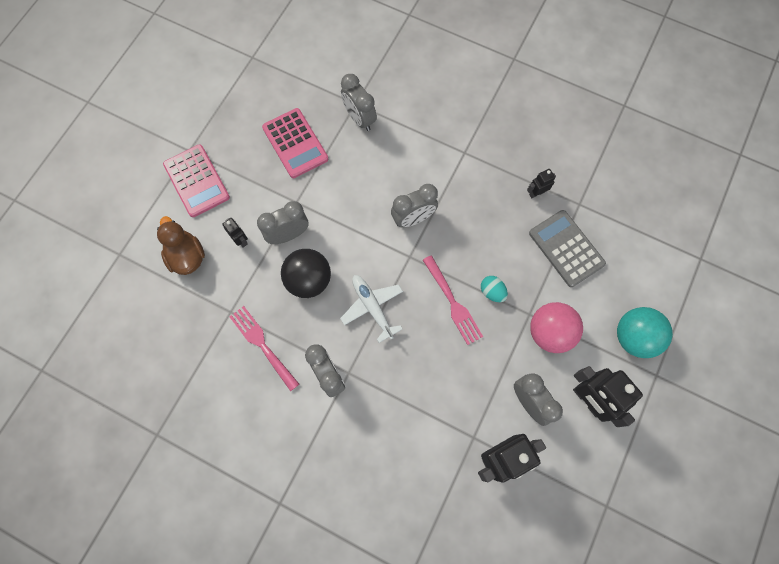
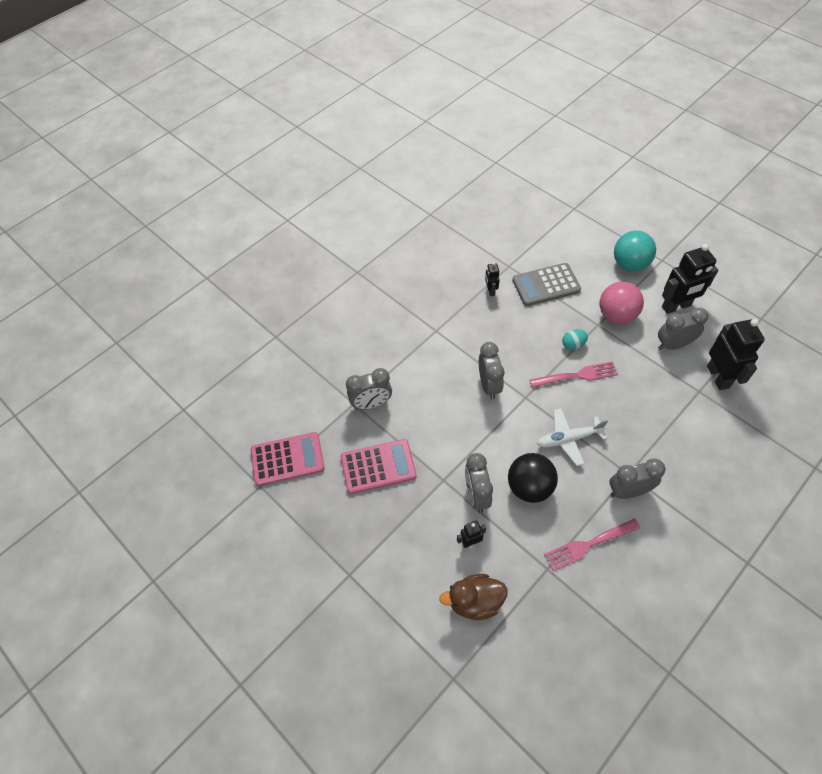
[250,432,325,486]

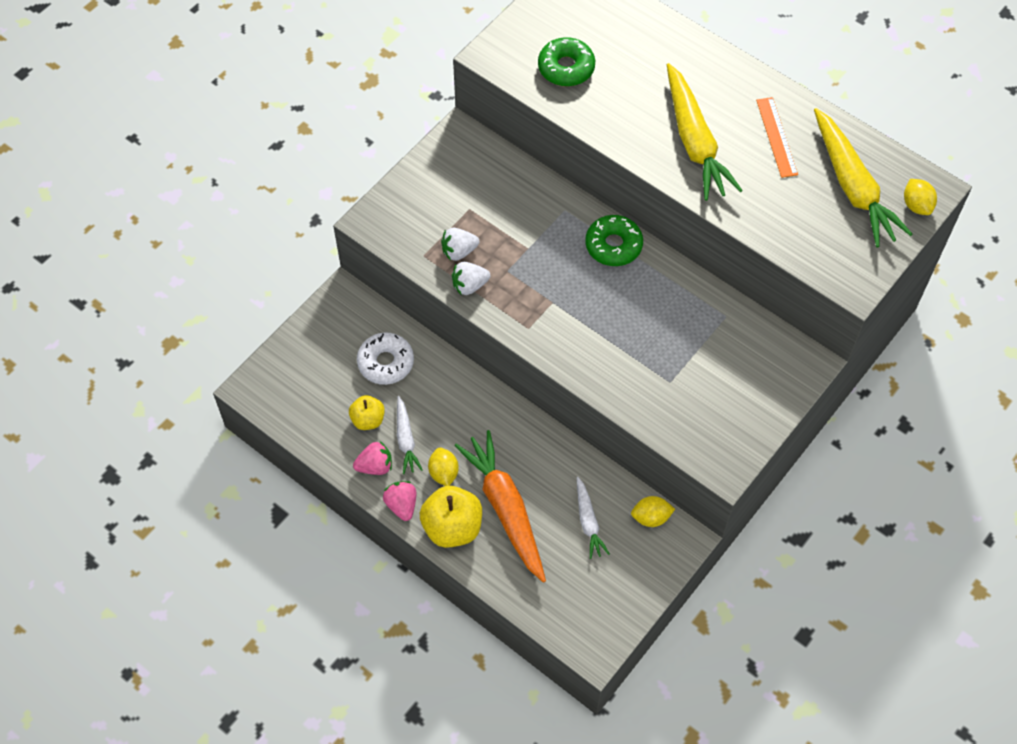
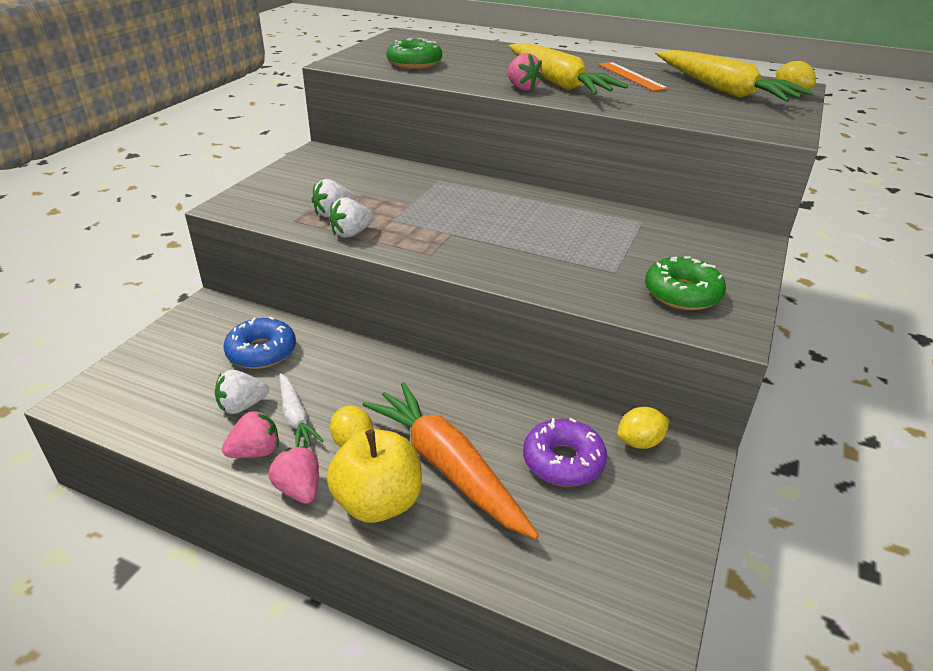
[645,256,726,310]
[223,317,296,369]
[215,370,269,414]
[523,418,607,487]
[507,53,543,90]

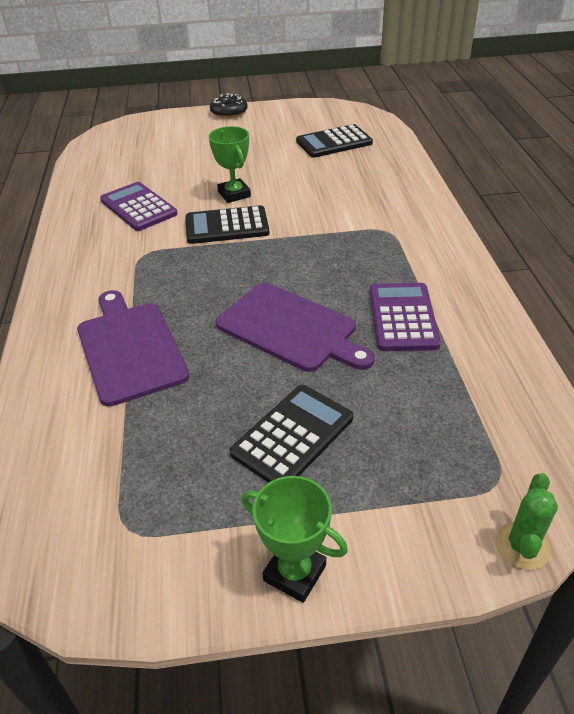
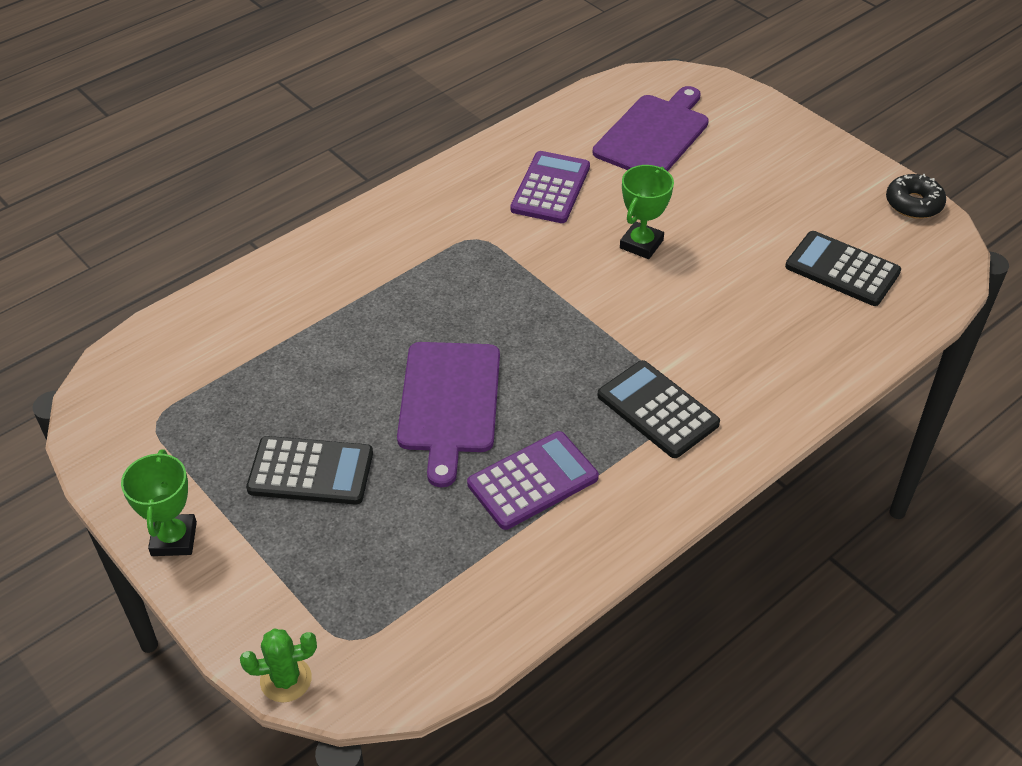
[886,174,946,219]
[597,360,720,458]
[593,86,709,171]

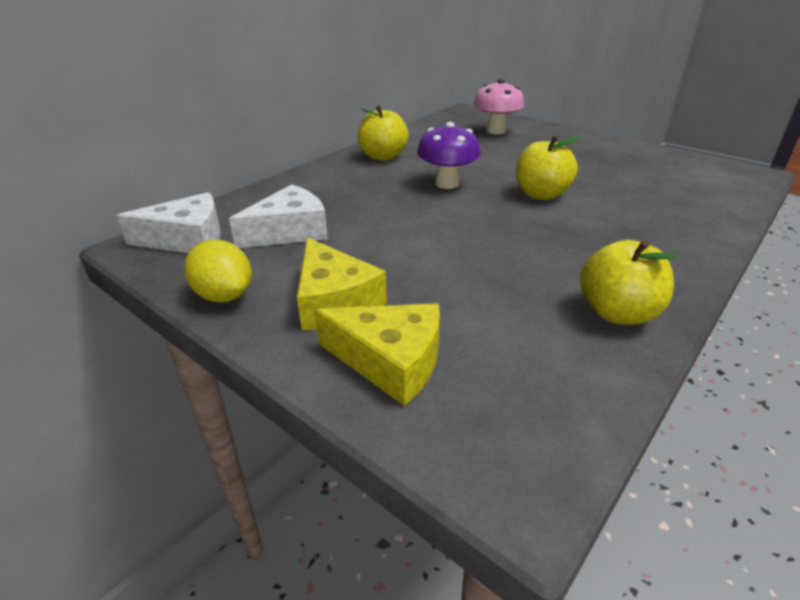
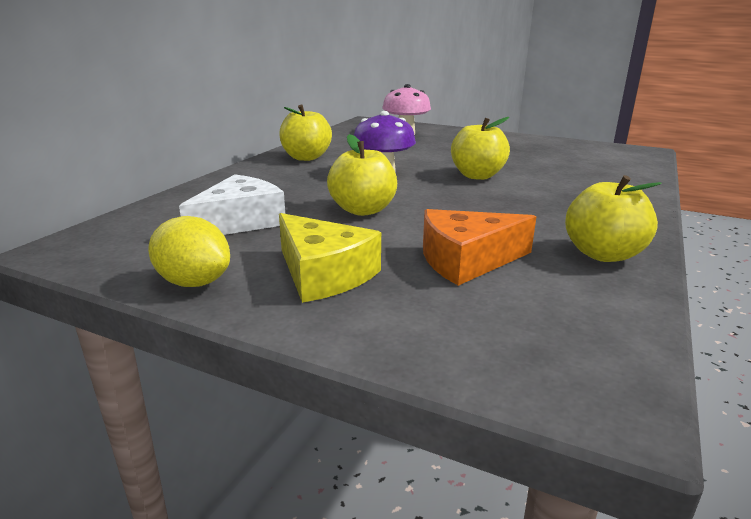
[116,192,221,253] (first image)
[314,303,440,406] (first image)
[327,134,397,216]
[423,209,536,286]

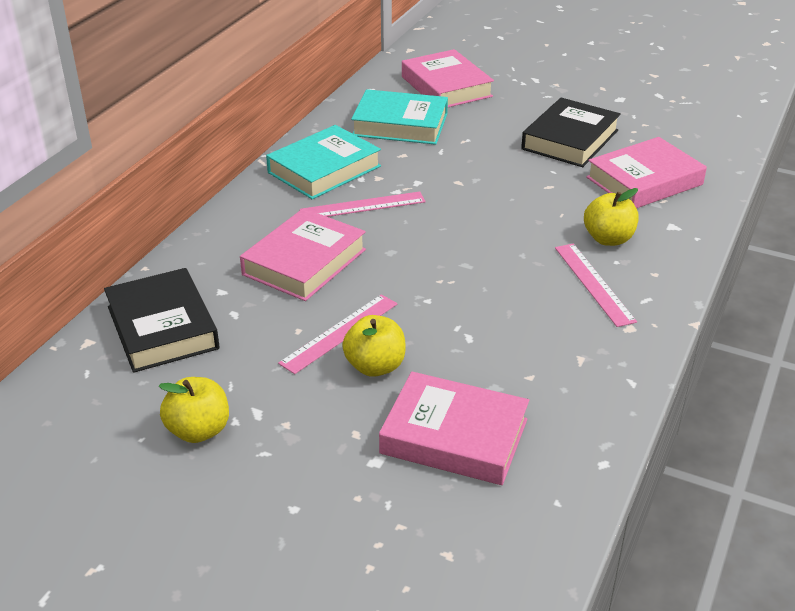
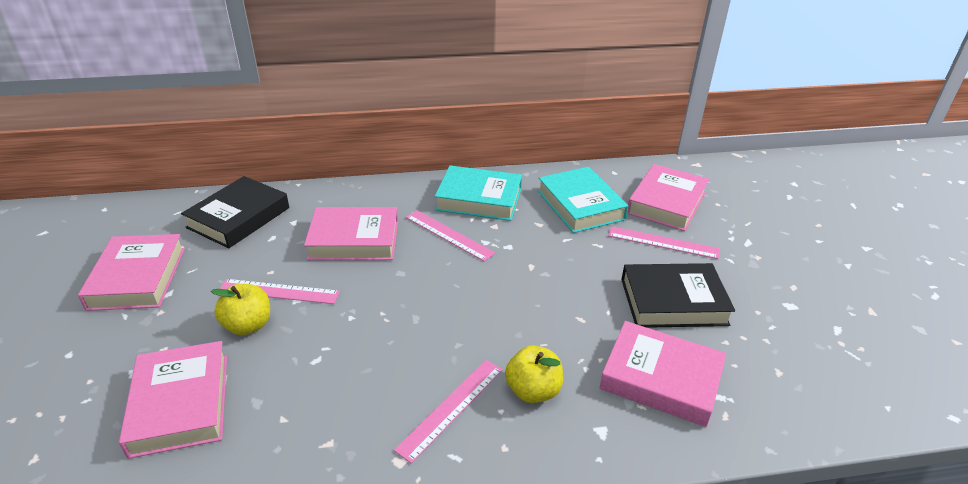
[78,234,185,311]
[608,226,720,259]

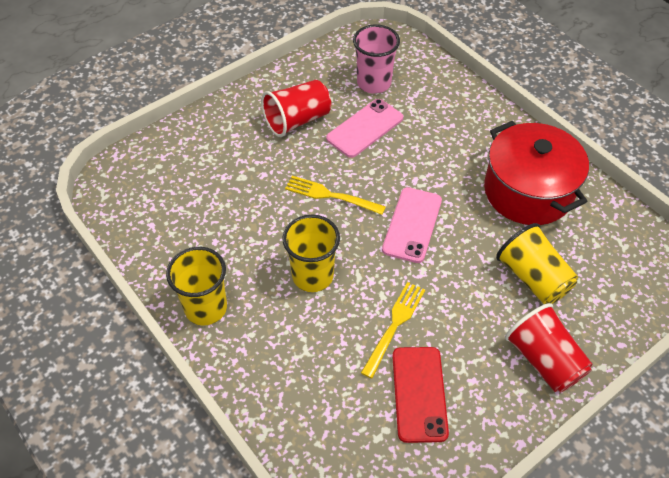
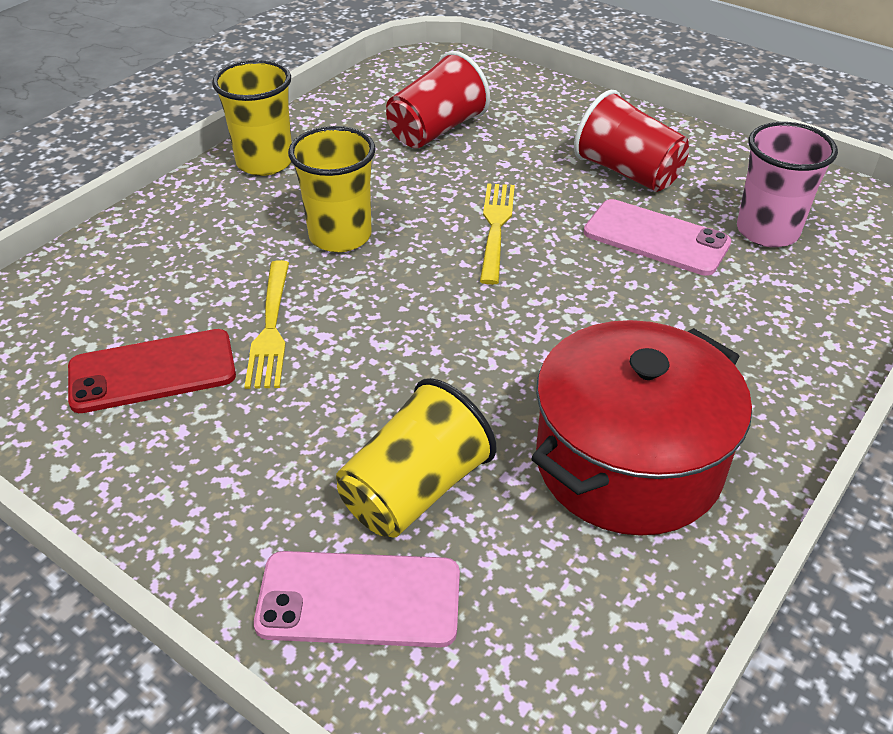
[254,551,460,647]
[244,260,289,389]
[386,51,490,148]

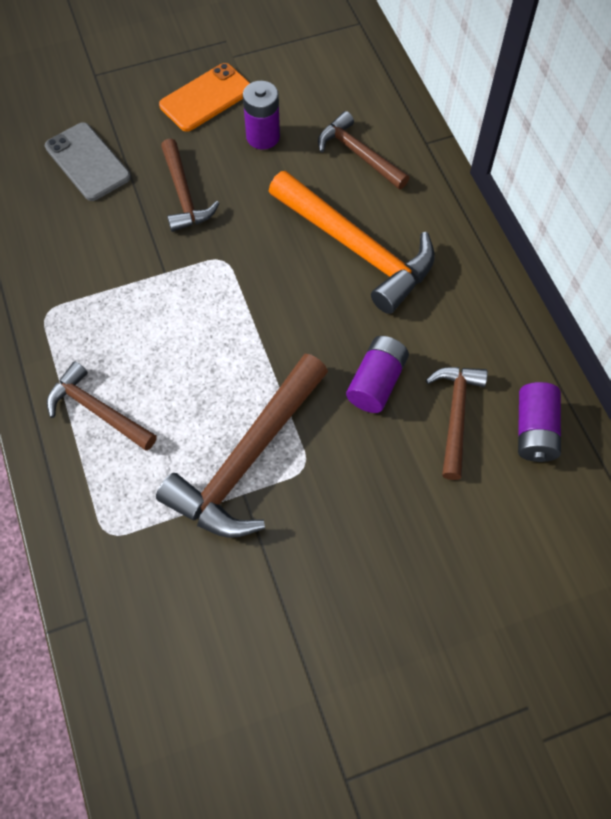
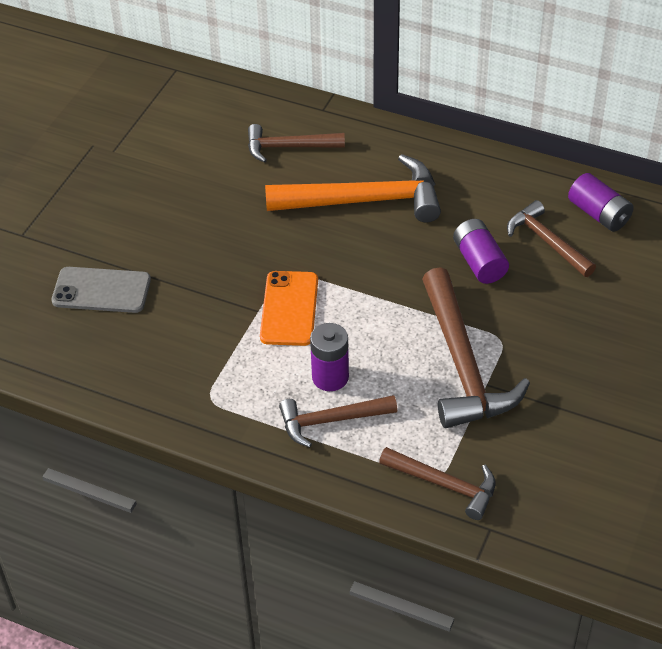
[260,271,318,346]
[310,323,349,391]
[379,447,495,520]

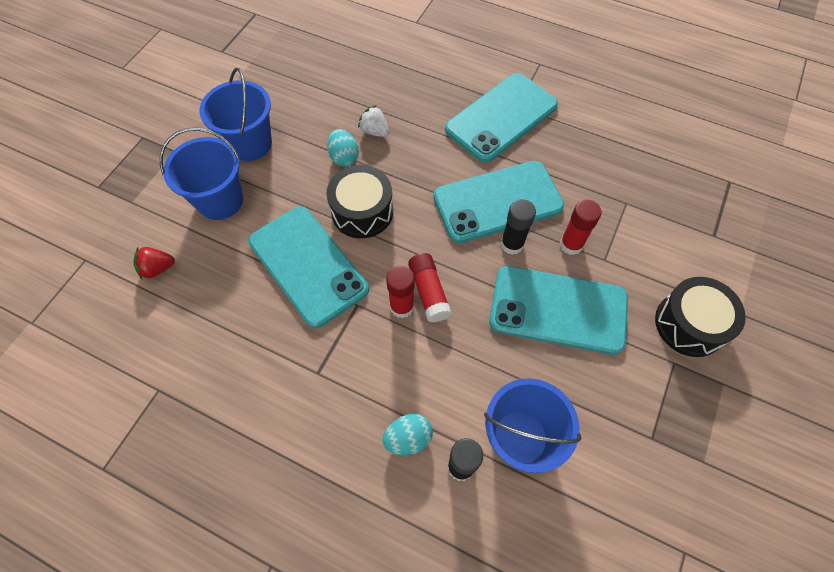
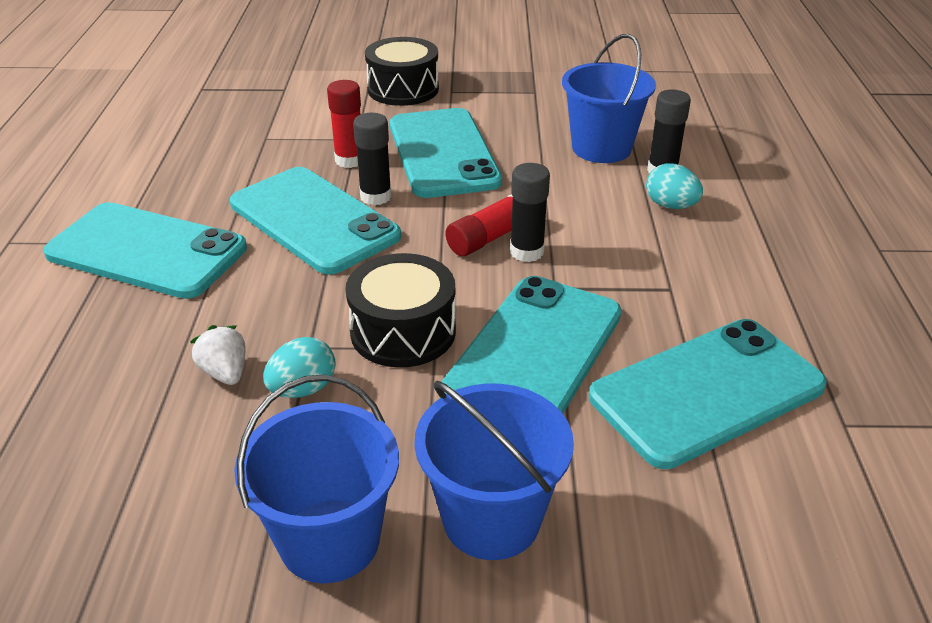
[190,325,246,385]
[133,247,175,279] (first image)
[510,163,550,262]
[589,319,827,469]

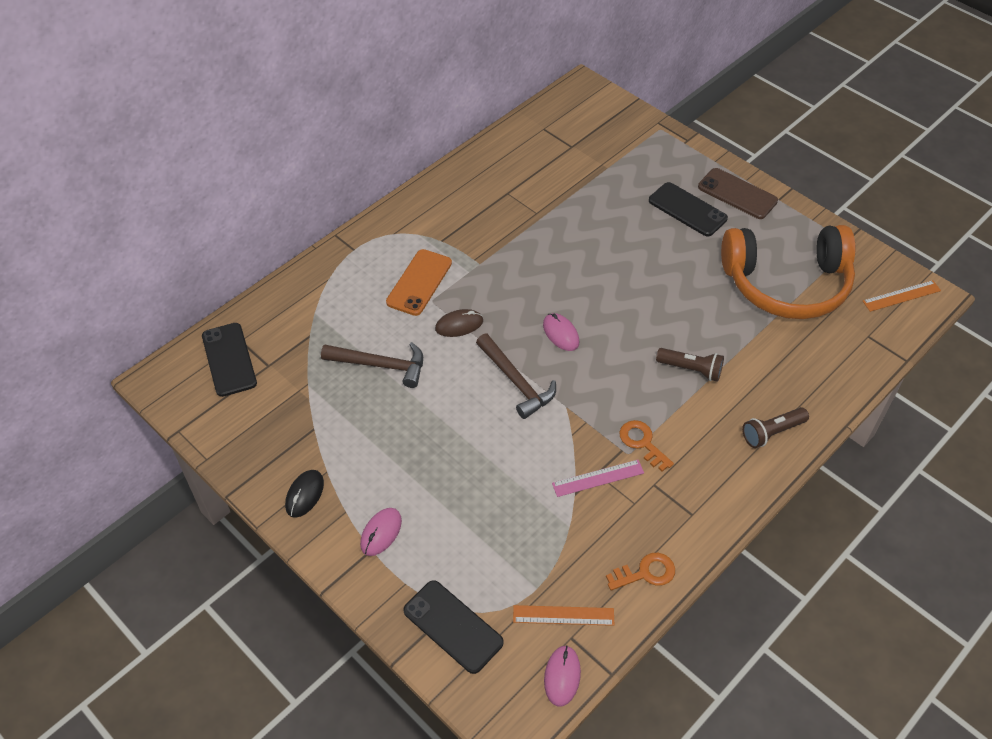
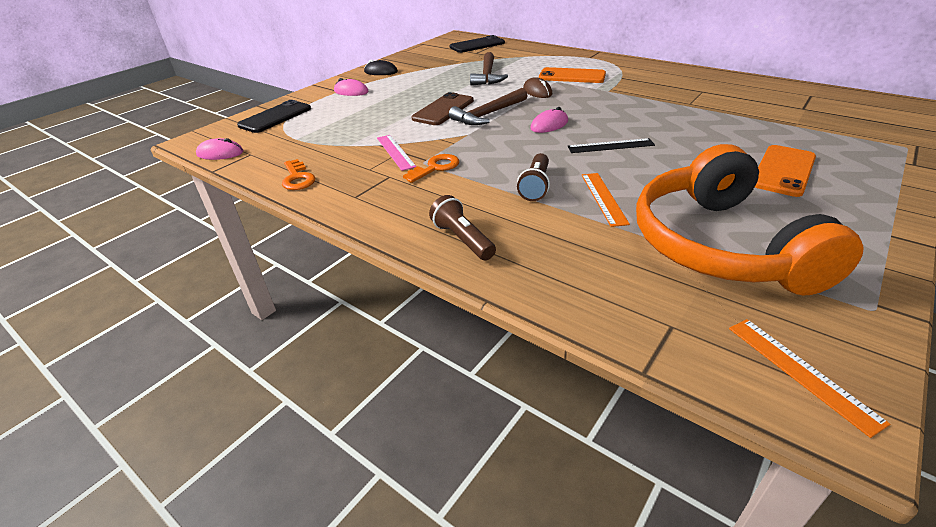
[411,92,474,125]
[755,145,816,197]
[582,173,630,227]
[568,138,655,153]

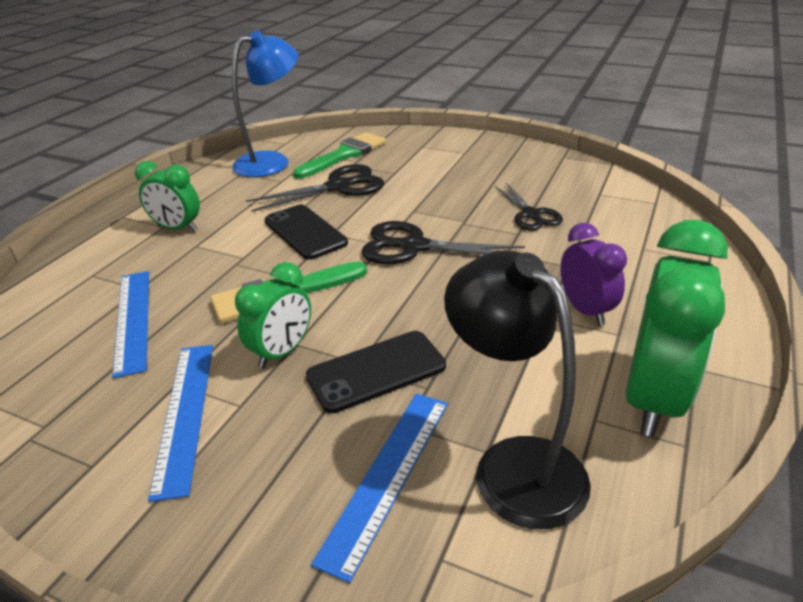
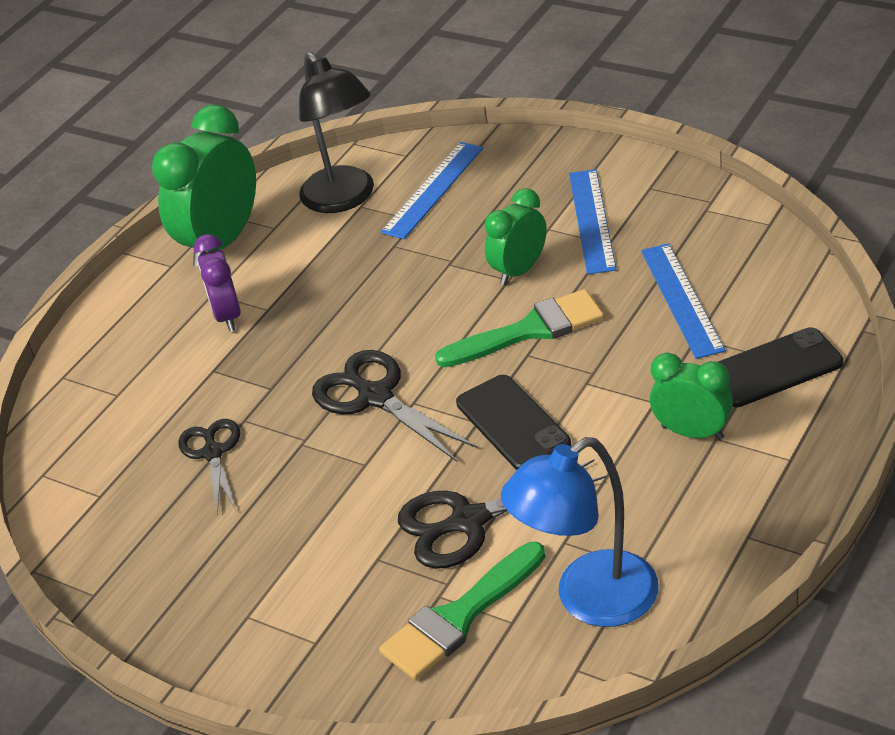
[312,350,478,462]
[718,327,843,407]

